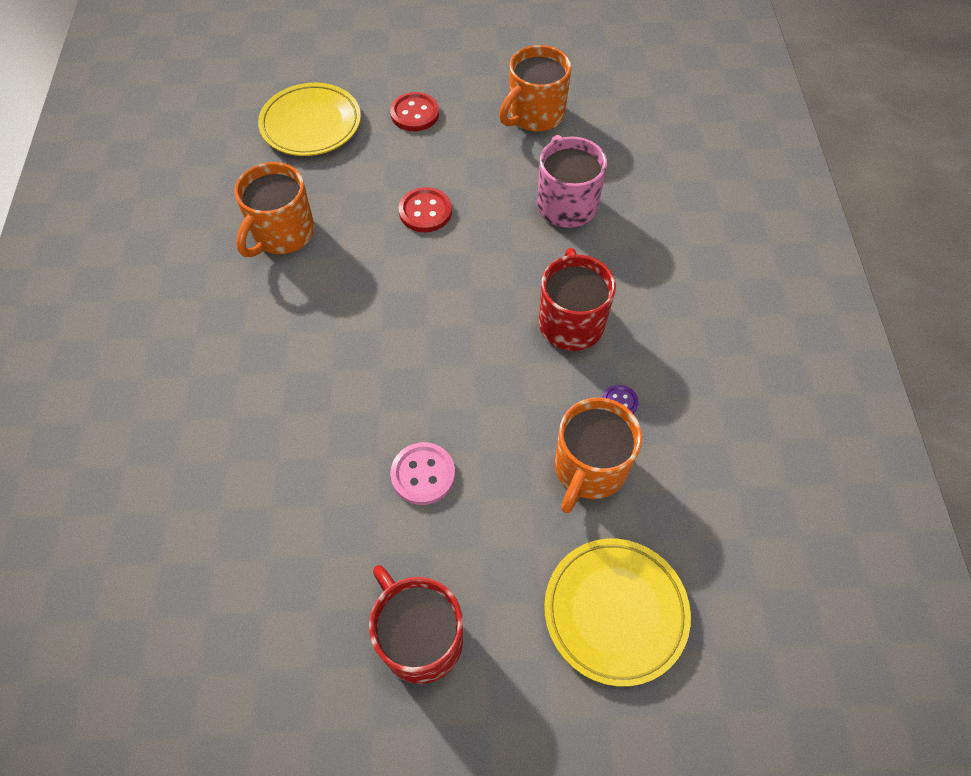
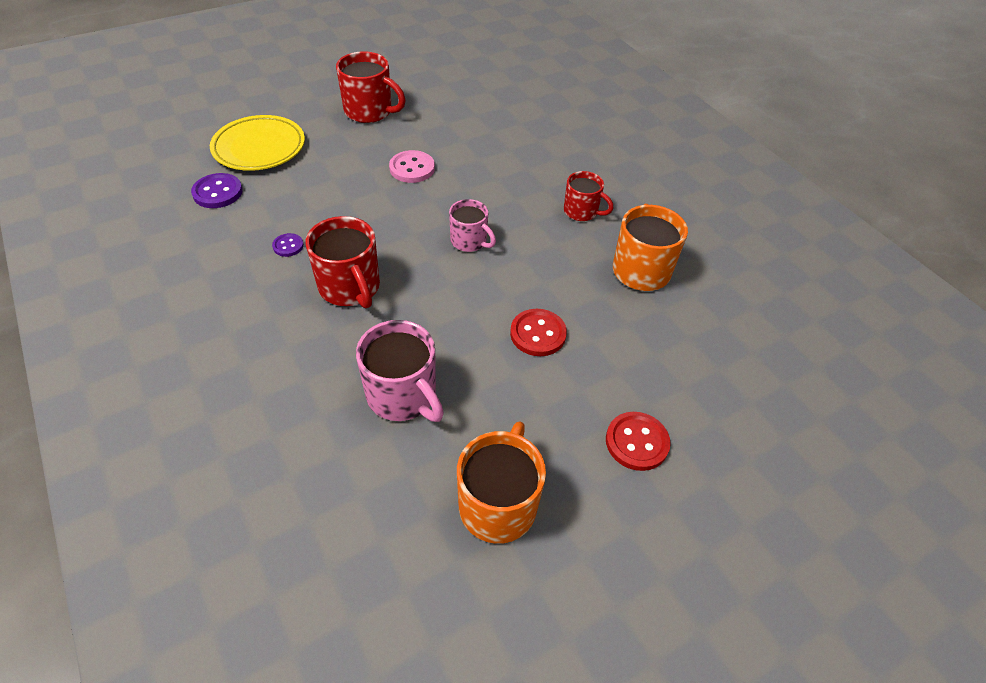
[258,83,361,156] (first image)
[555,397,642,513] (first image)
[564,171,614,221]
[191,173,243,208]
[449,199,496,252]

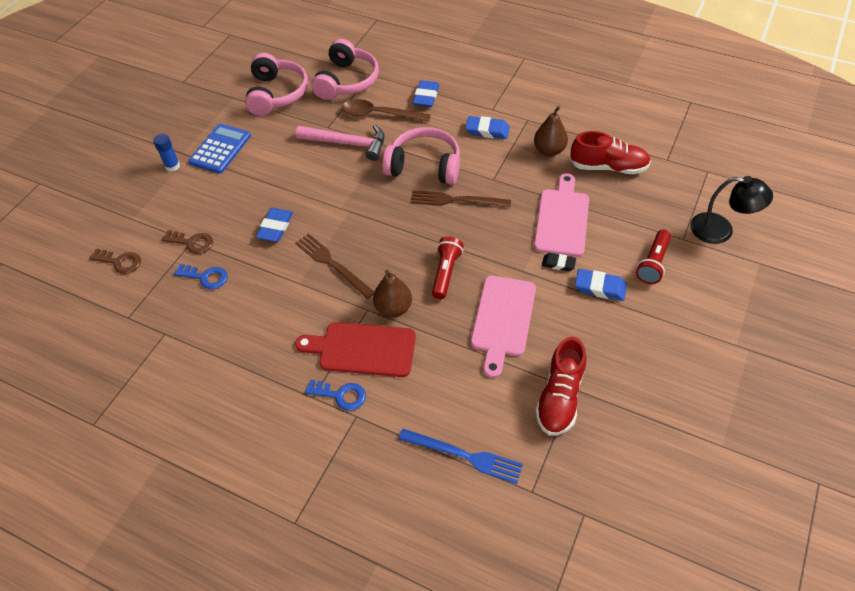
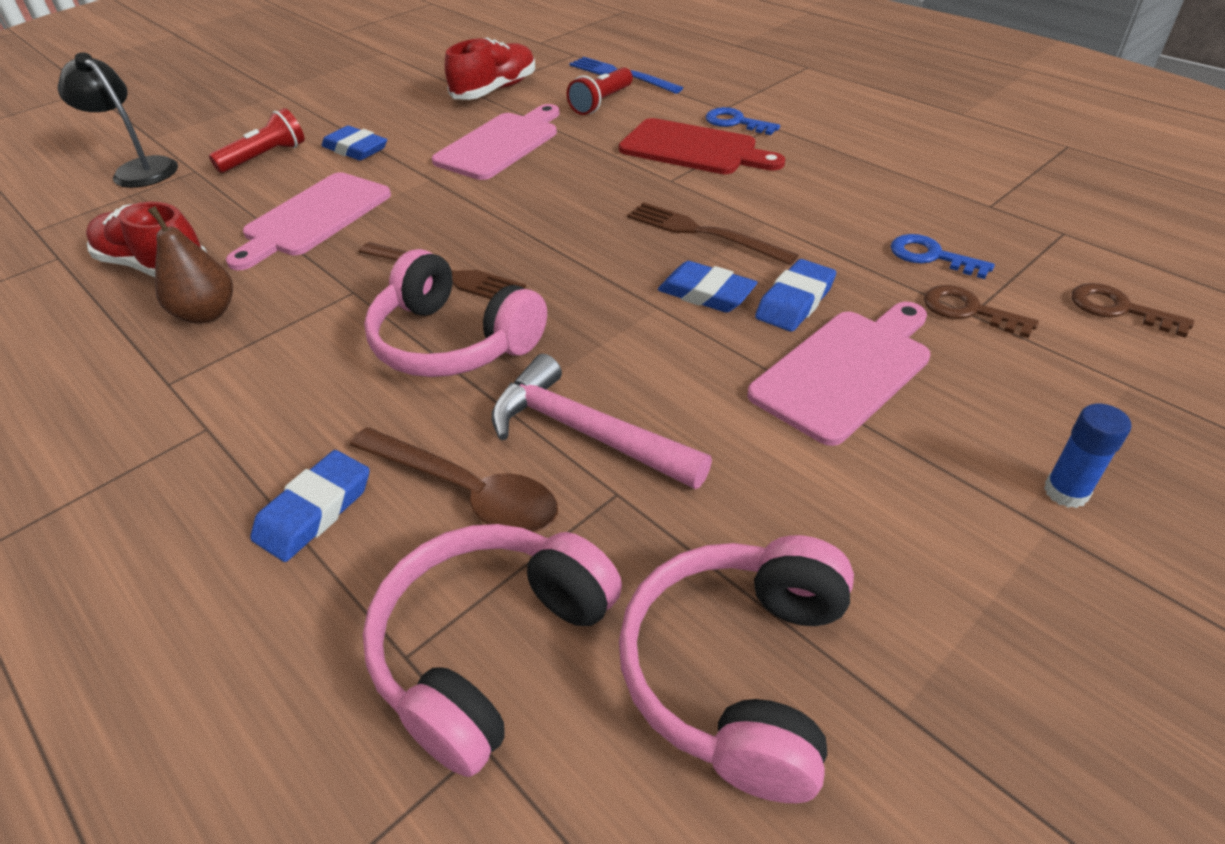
[658,261,758,313]
[188,124,251,174] (first image)
[627,202,798,265]
[567,67,633,115]
[542,253,576,271] (first image)
[373,270,412,317] (first image)
[747,302,931,446]

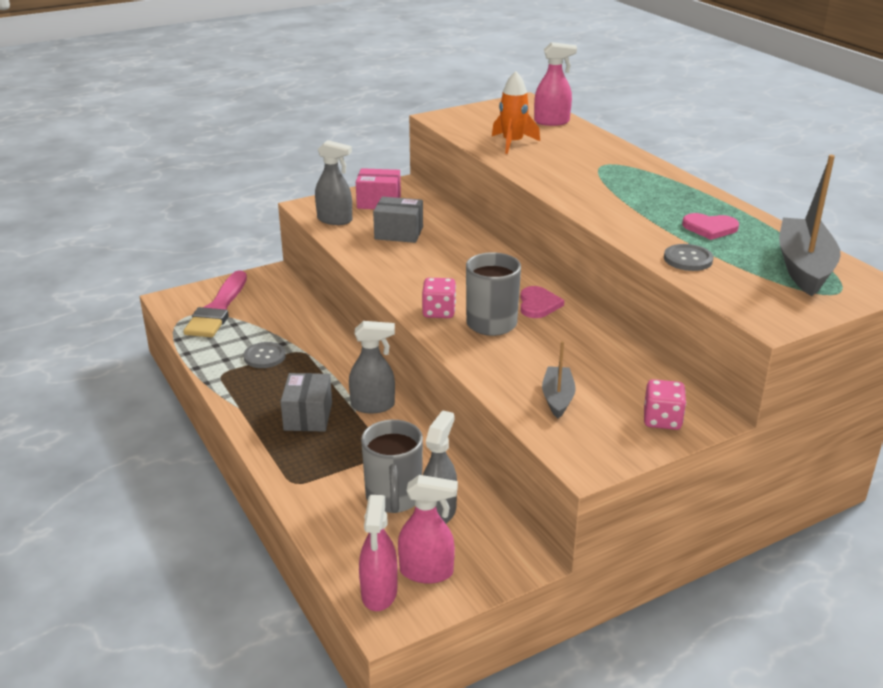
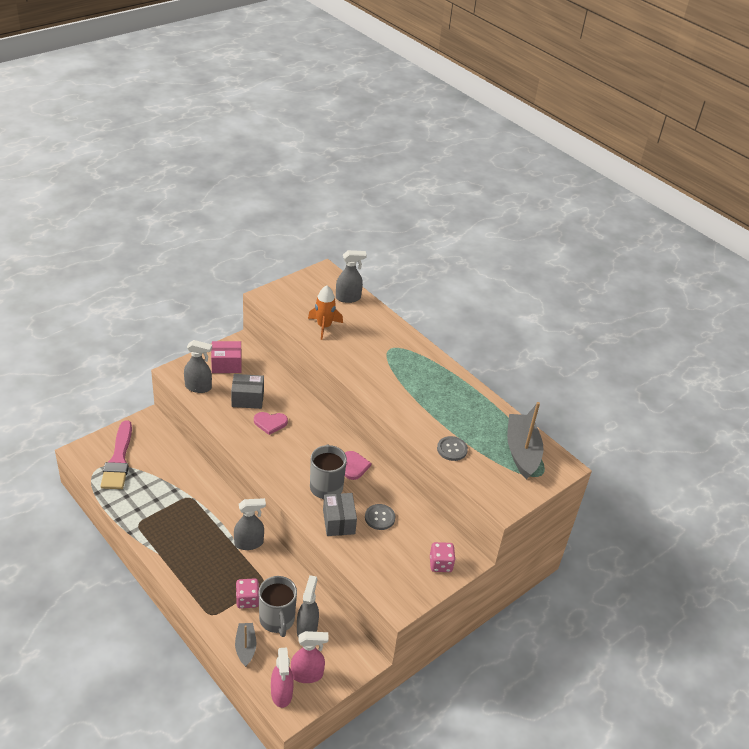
[336,250,367,303]
[254,412,288,435]
[236,578,259,608]
[235,623,256,667]
[365,504,395,530]
[323,493,357,536]

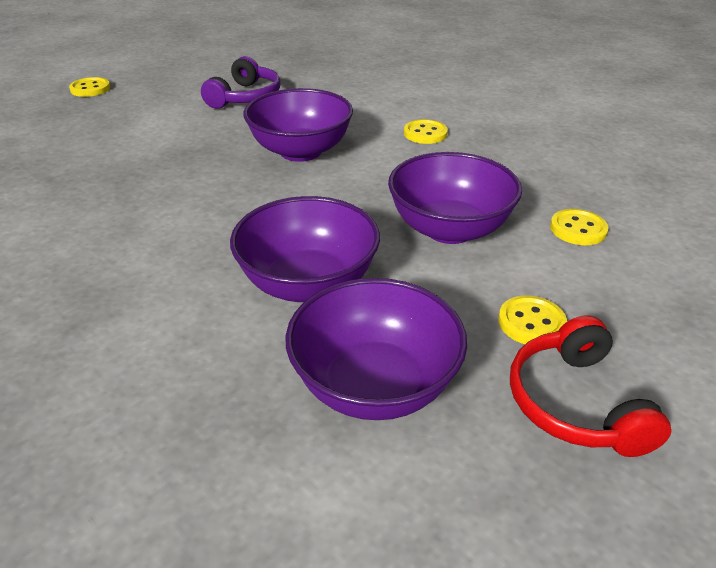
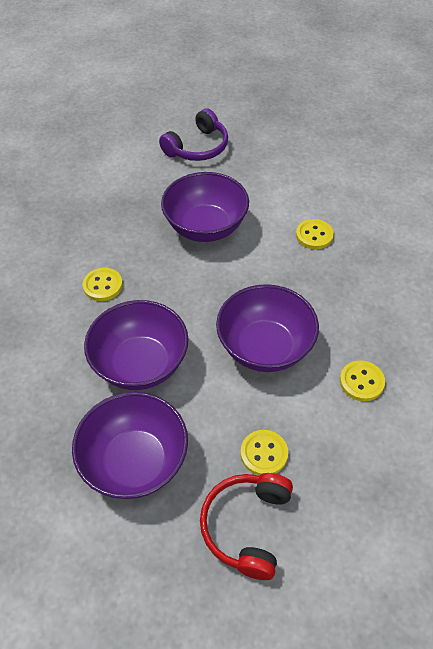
[83,268,123,301]

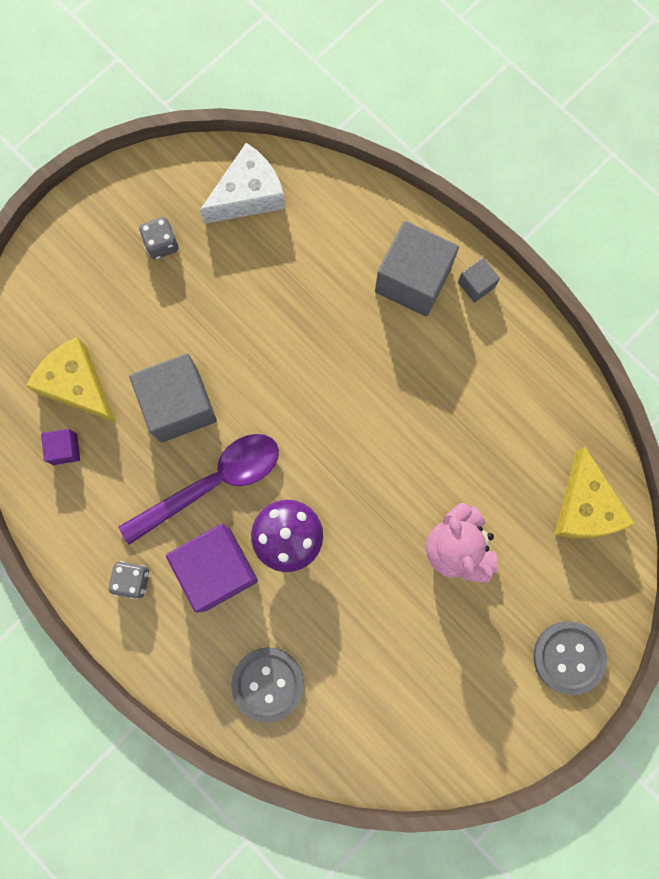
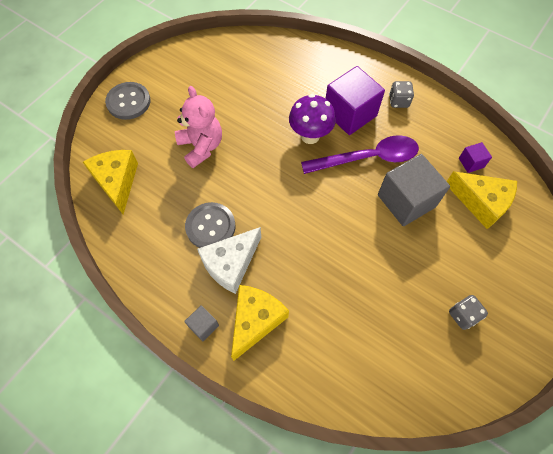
[197,227,261,294]
[231,285,289,361]
[301,135,419,174]
[185,202,235,248]

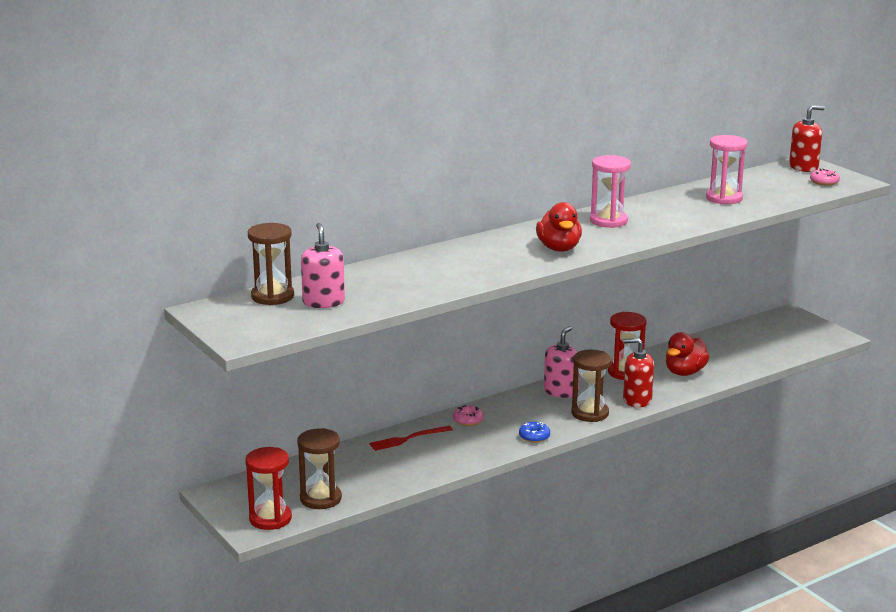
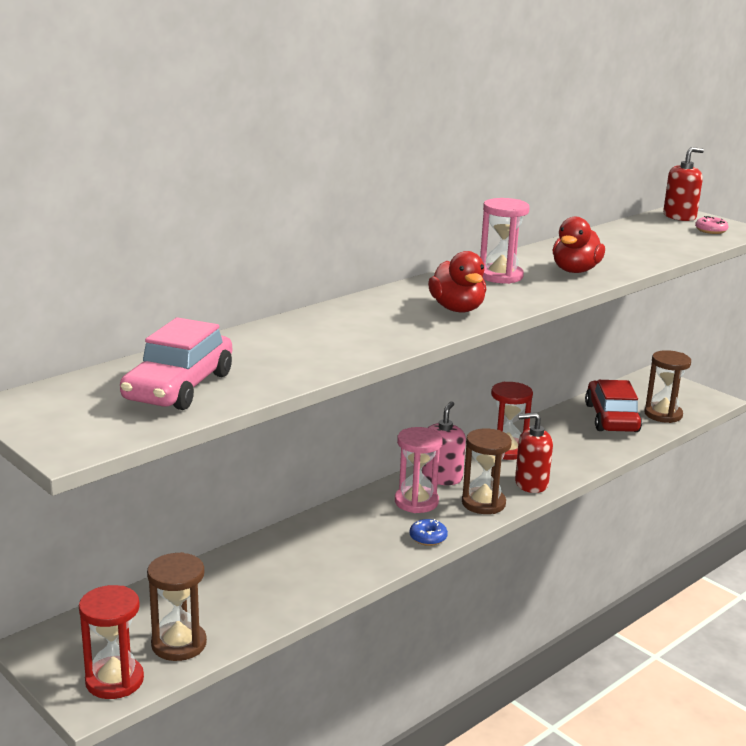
[395,427,443,513]
[644,350,691,423]
[120,317,232,410]
[553,217,605,273]
[453,405,484,426] (first image)
[369,426,453,451] (first image)
[585,380,642,432]

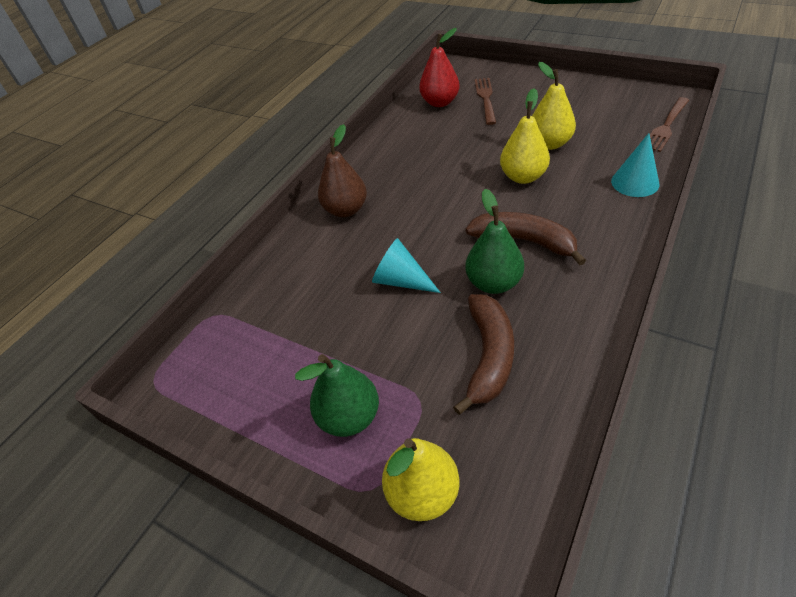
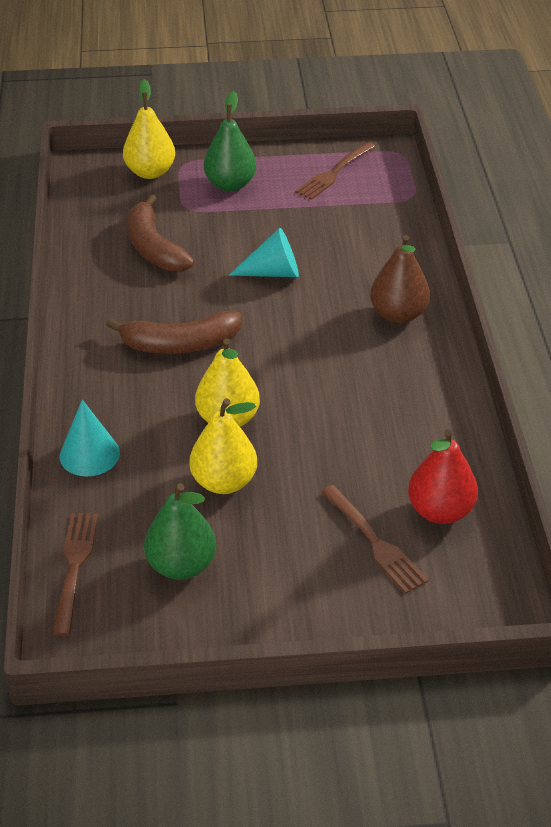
[144,483,216,580]
[295,142,376,200]

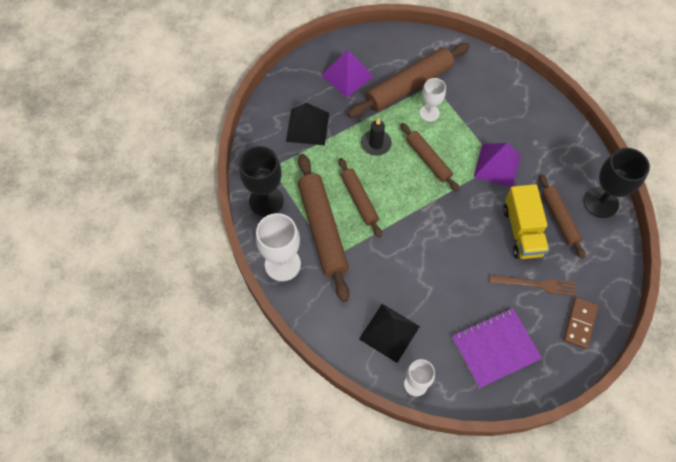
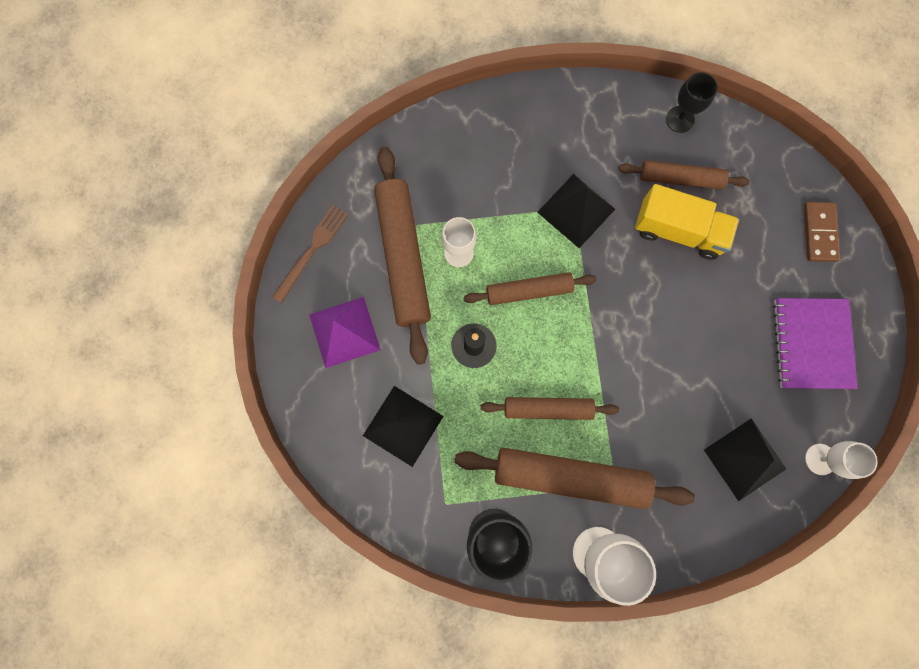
[537,174,615,248]
[666,72,718,133]
[272,205,349,303]
[804,202,840,262]

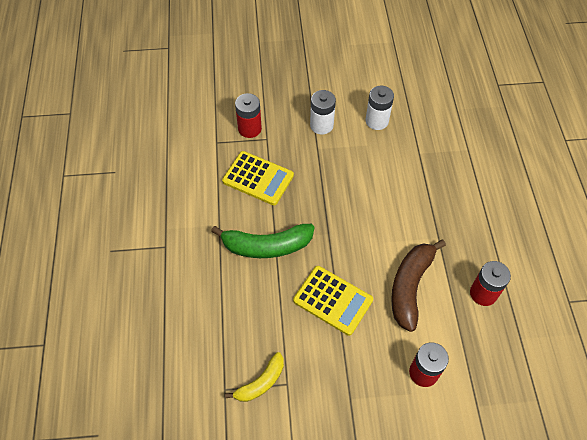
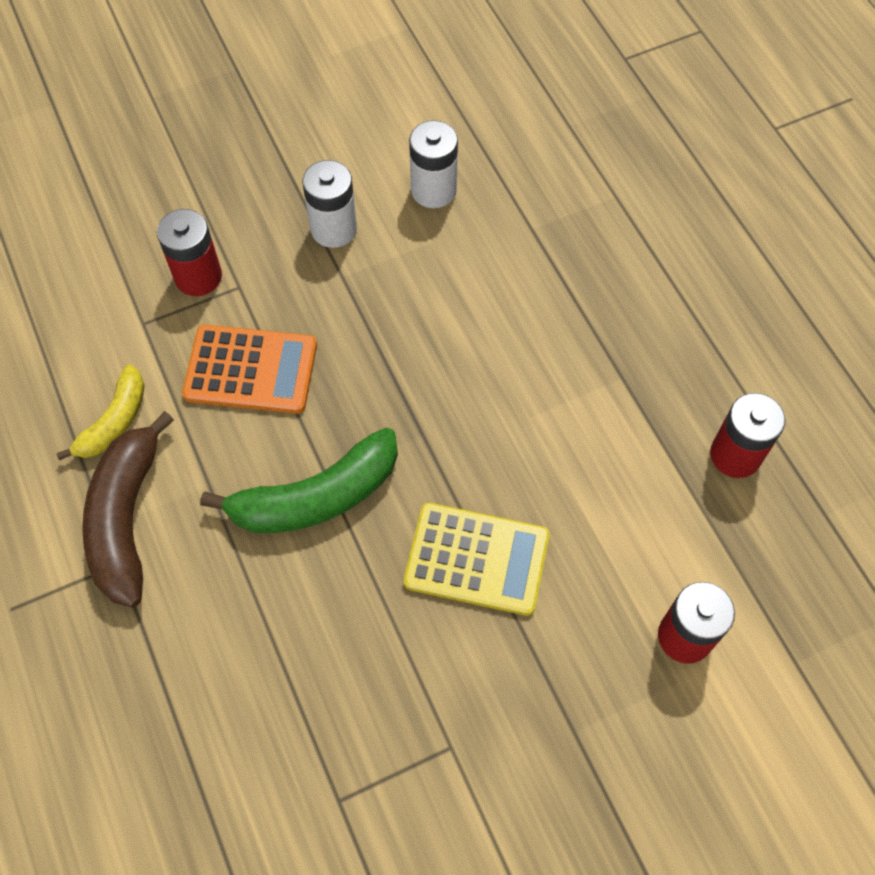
[182,324,317,414]
[82,411,174,607]
[56,365,145,460]

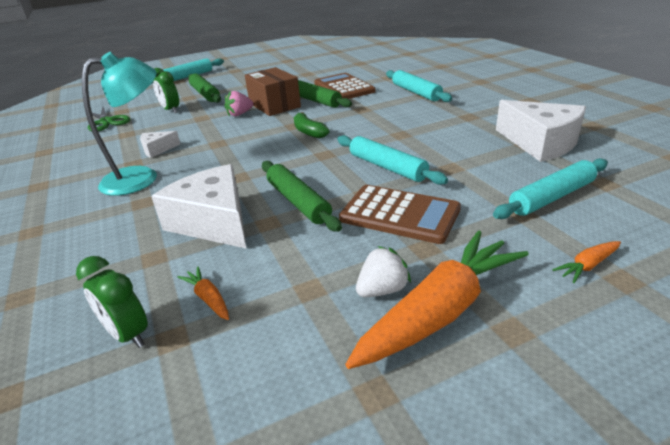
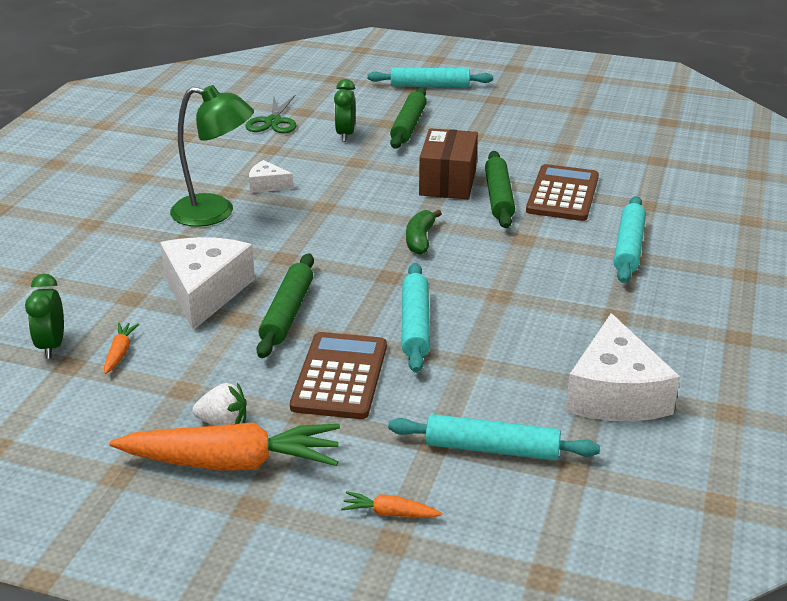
[170,85,254,227]
[225,91,253,116] (first image)
[290,332,387,419]

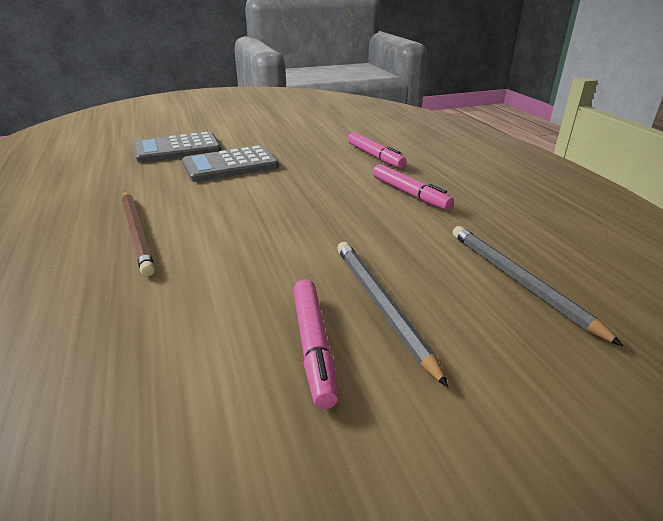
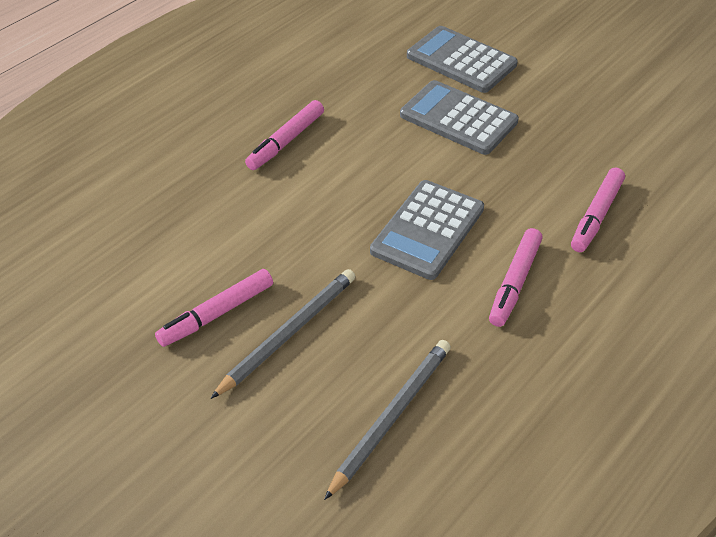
[245,100,324,170]
[370,180,484,280]

